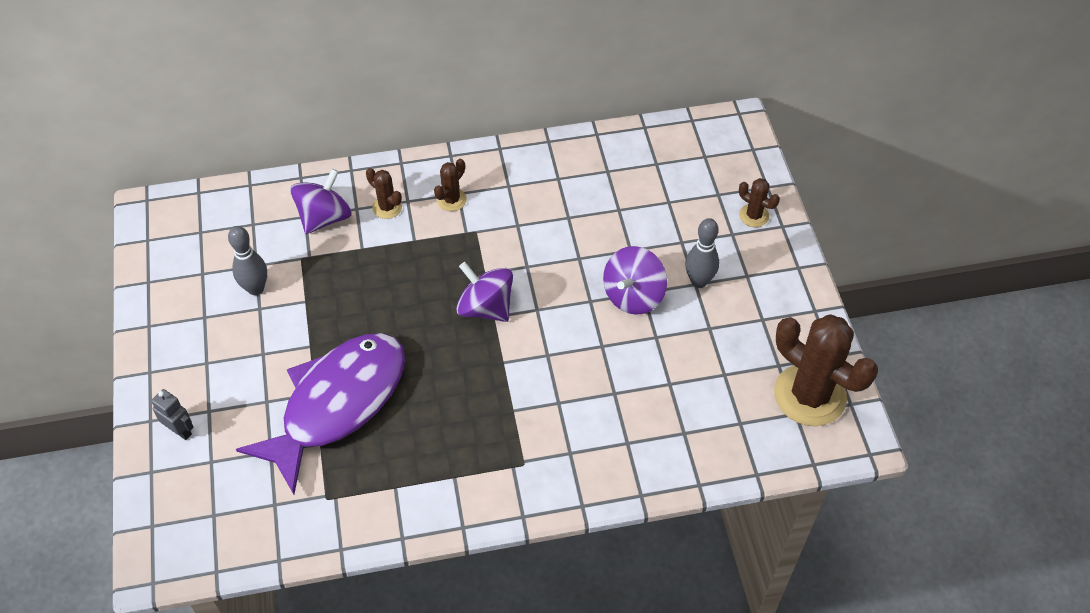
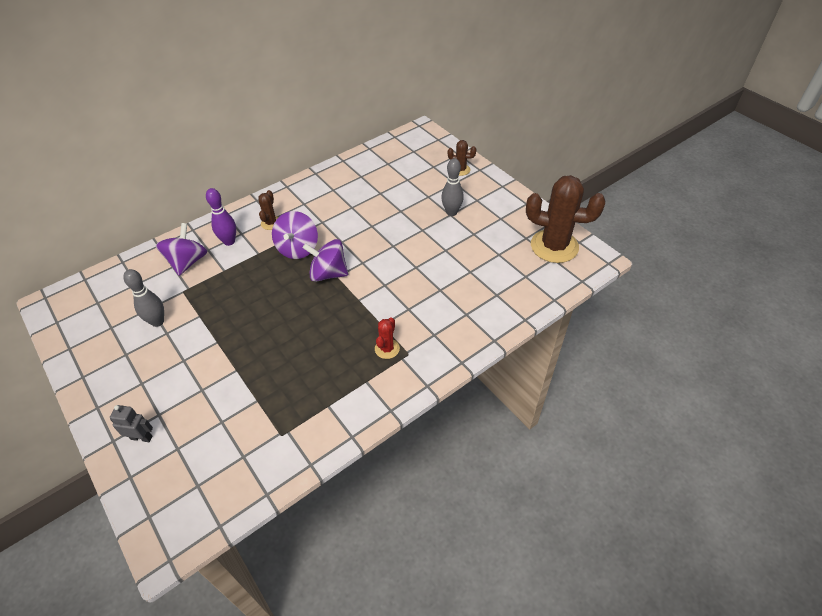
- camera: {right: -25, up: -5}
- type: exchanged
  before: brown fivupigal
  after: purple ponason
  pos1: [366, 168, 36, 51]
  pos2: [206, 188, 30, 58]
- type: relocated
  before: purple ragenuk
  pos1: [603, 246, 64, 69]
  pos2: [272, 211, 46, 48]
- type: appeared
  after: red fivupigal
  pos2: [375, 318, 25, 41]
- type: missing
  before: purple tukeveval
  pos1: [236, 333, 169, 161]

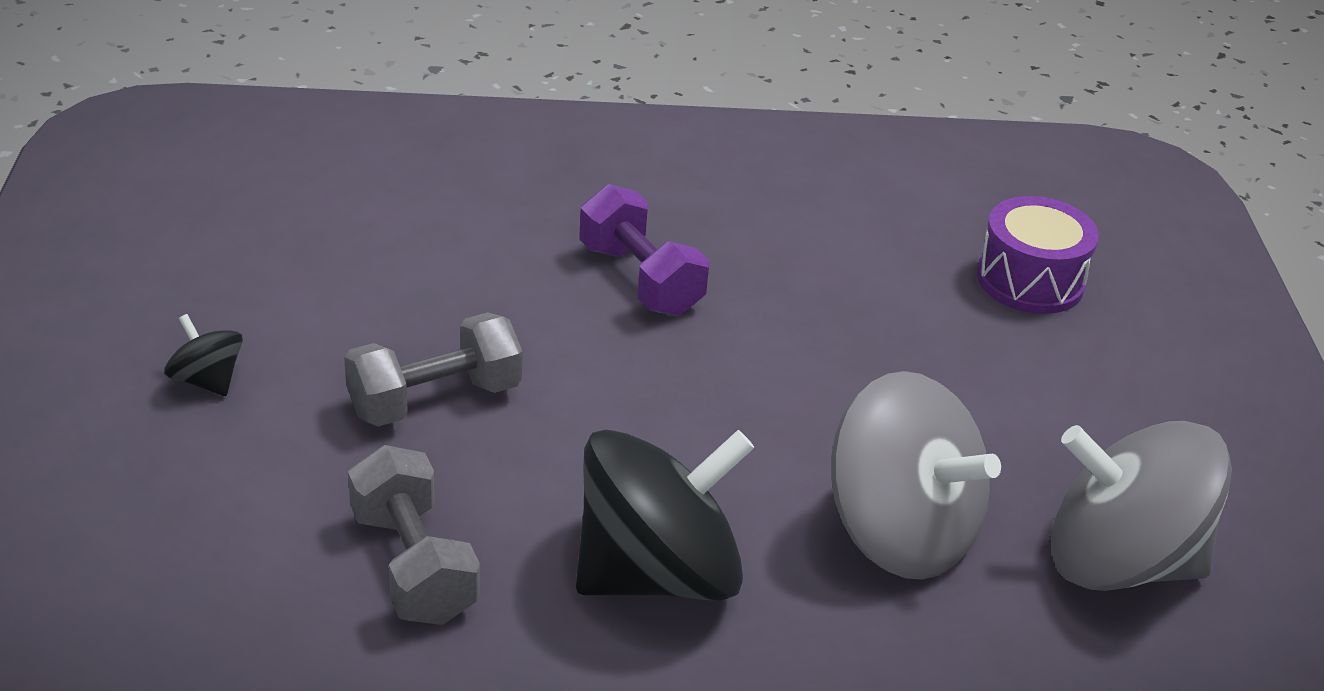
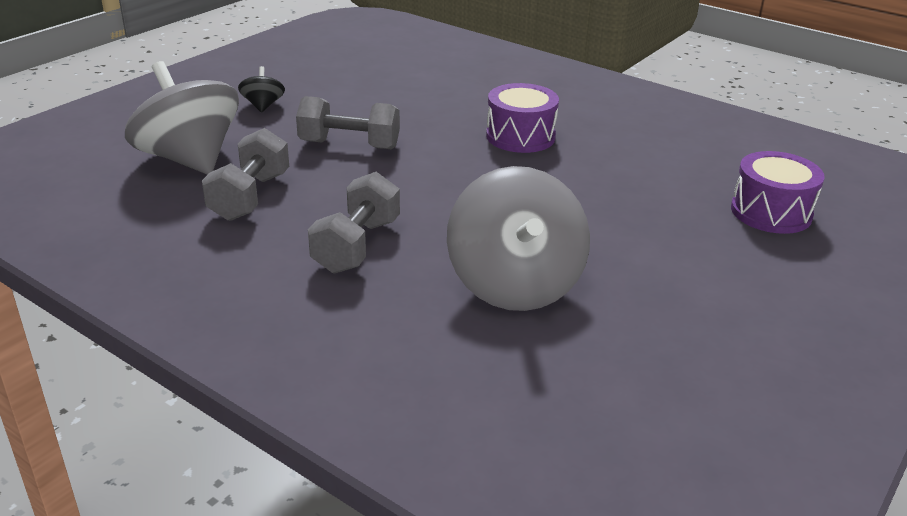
- camera: {right: 40, up: -5}
- type: relocated
  before: grey ragenuk
  pos1: [1051, 421, 181, 170]
  pos2: [125, 61, 114, 114]
- type: exchanged
  before: black ragenuk
  after: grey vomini
  pos1: [576, 430, 178, 171]
  pos2: [308, 172, 92, 102]
- type: exchanged
  before: purple vomini
  after: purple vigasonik
  pos1: [579, 184, 130, 132]
  pos2: [486, 83, 73, 70]

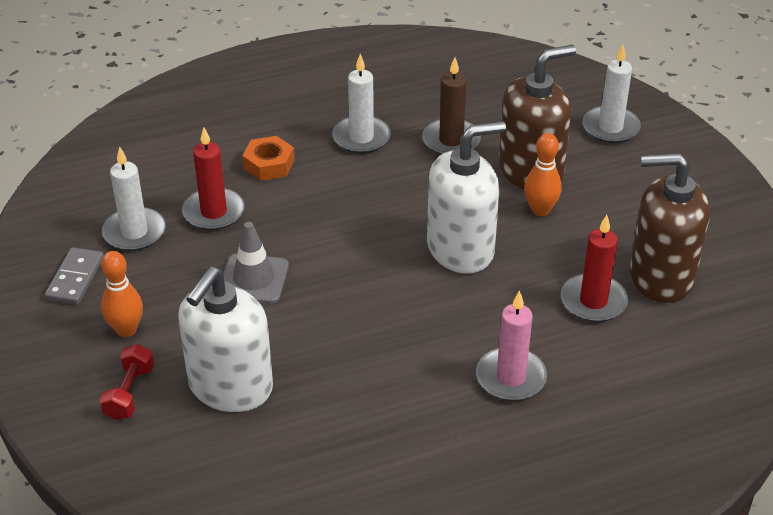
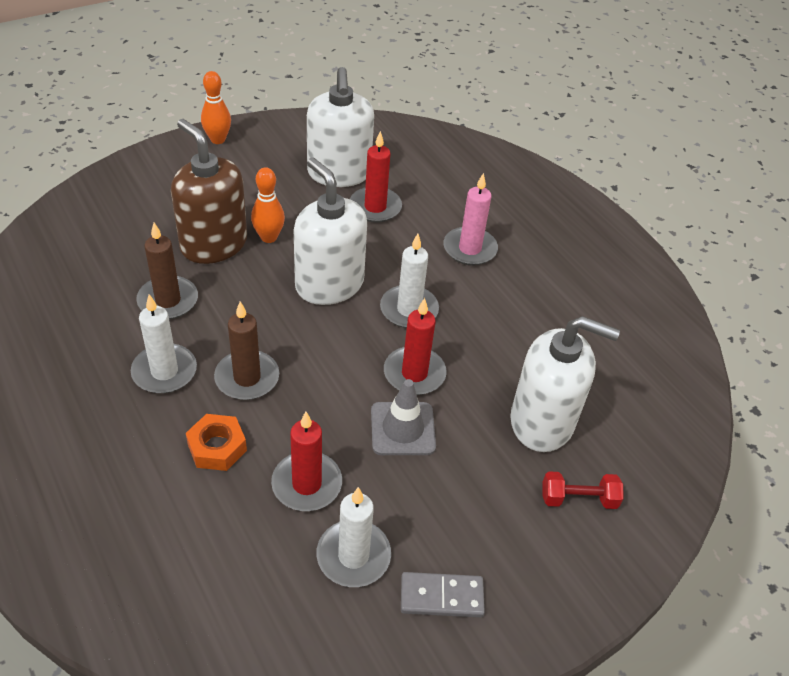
- camera: {right: -105, up: 5}
- type: relocated
  before: orange ponason
  pos1: [101, 251, 42, 86]
  pos2: [201, 71, 30, 73]
- type: appeared
  after: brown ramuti
  pos2: [214, 301, 65, 99]
- type: colour
  before: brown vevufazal
  after: white vevufazal
  pos1: [630, 153, 80, 150]
  pos2: [307, 67, 67, 120]
- type: relocated
  before: white ramuti
  pos1: [582, 45, 59, 98]
  pos2: [380, 234, 59, 94]
- type: appeared
  after: red ramuti
  pos2: [384, 298, 63, 97]

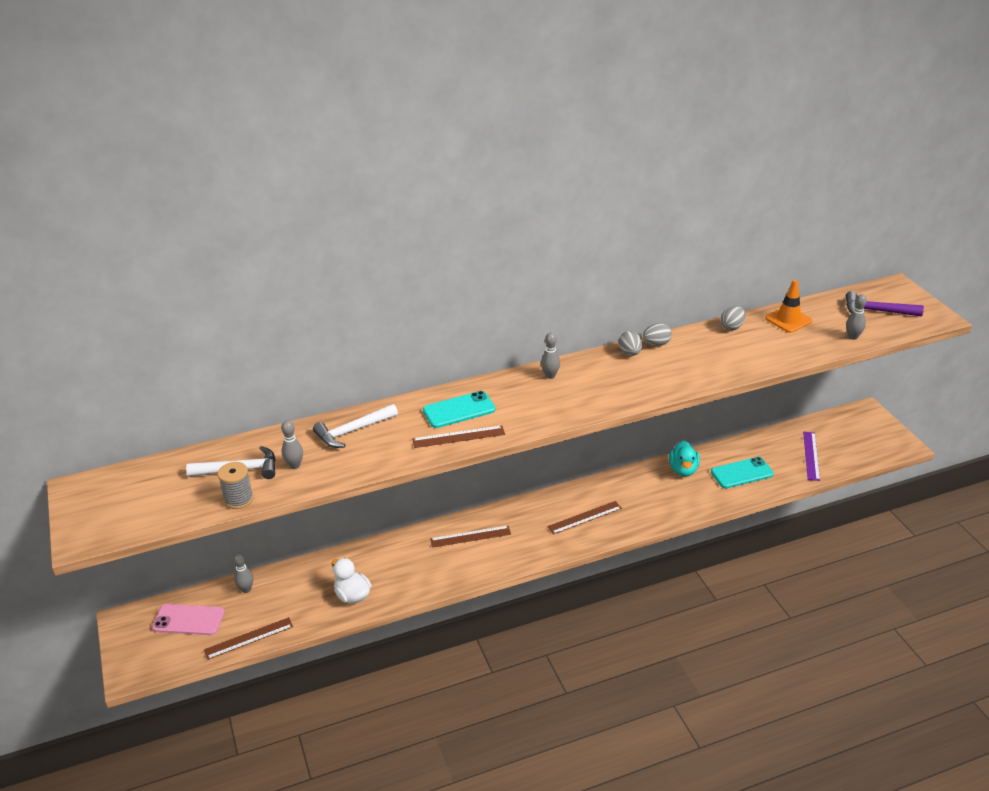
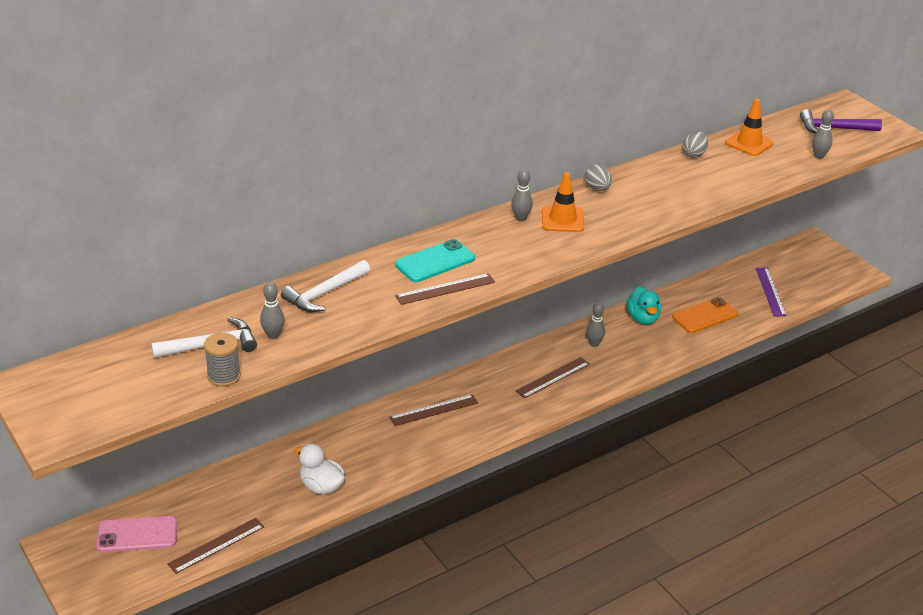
- camera: {right: -15, up: 0}
- type: appeared
  after: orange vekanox
  pos2: [542, 172, 42, 60]
- type: relocated
  before: grey ponason
  pos1: [233, 553, 20, 40]
  pos2: [586, 302, 19, 45]
- type: colour
  before: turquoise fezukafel
  after: orange fezukafel
  pos1: [711, 457, 63, 31]
  pos2: [672, 297, 66, 36]
- type: missing
  before: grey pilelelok
  pos1: [643, 323, 29, 23]

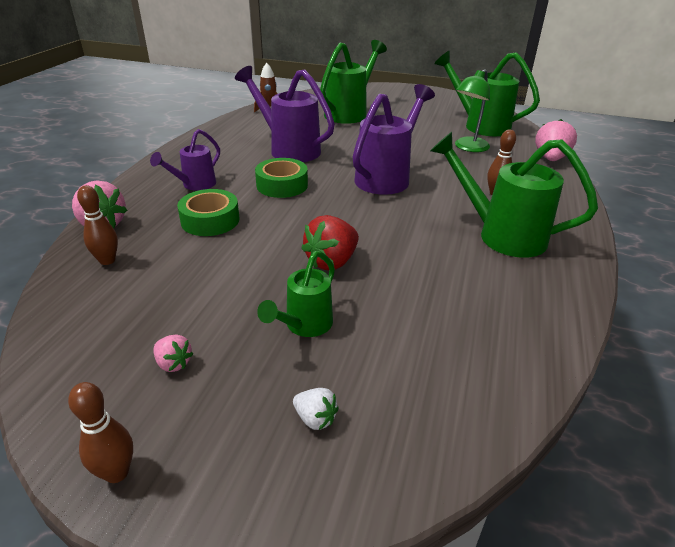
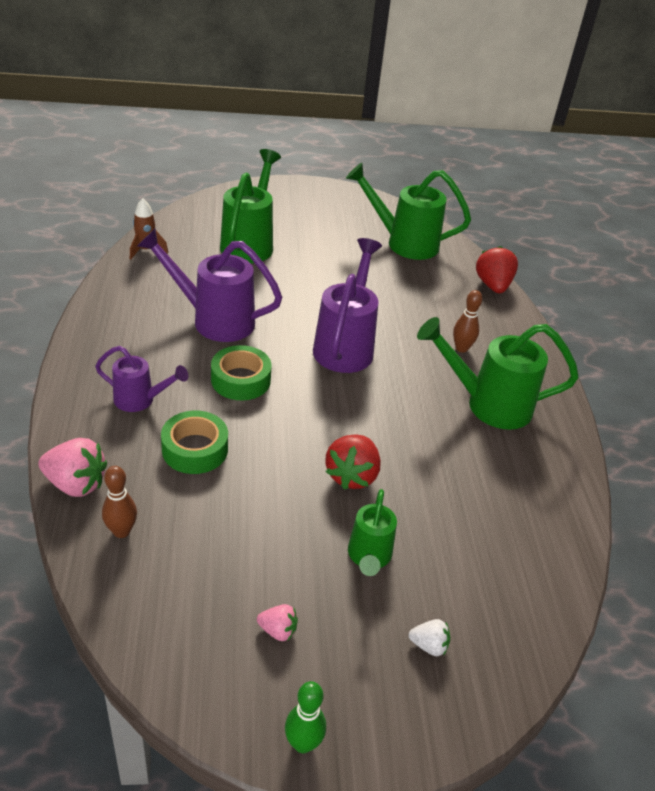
- camera: {right: -25, up: 5}
- type: spun
  before: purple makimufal
  pos1: [150, 129, 70, 62]
  pos2: [95, 346, 93, 66]
  turn: -90
- type: colour
  before: brown ponason
  after: green ponason
  pos1: [68, 382, 65, 101]
  pos2: [285, 681, 41, 72]
- type: colour
  before: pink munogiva
  after: red munogiva
  pos1: [535, 119, 42, 42]
  pos2: [476, 246, 42, 47]
- type: missing
  before: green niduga
  pos1: [455, 69, 35, 83]

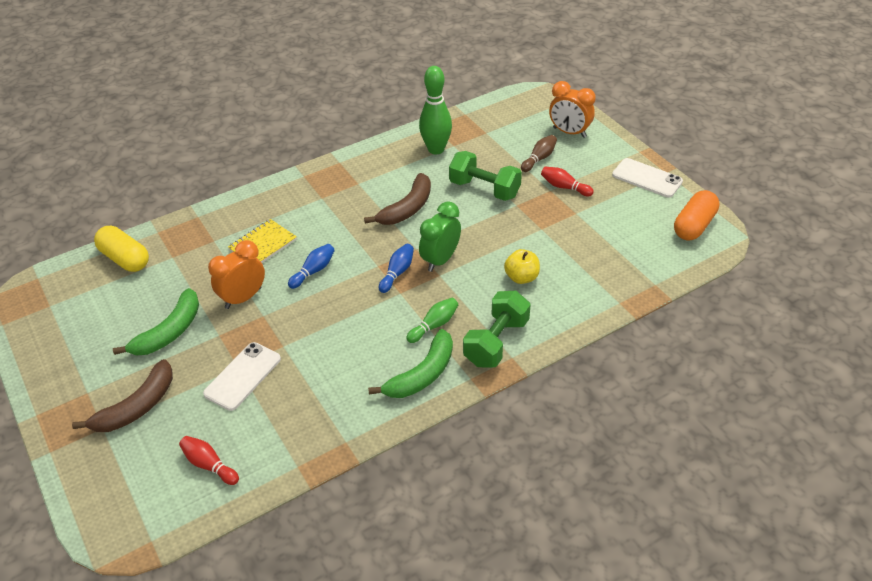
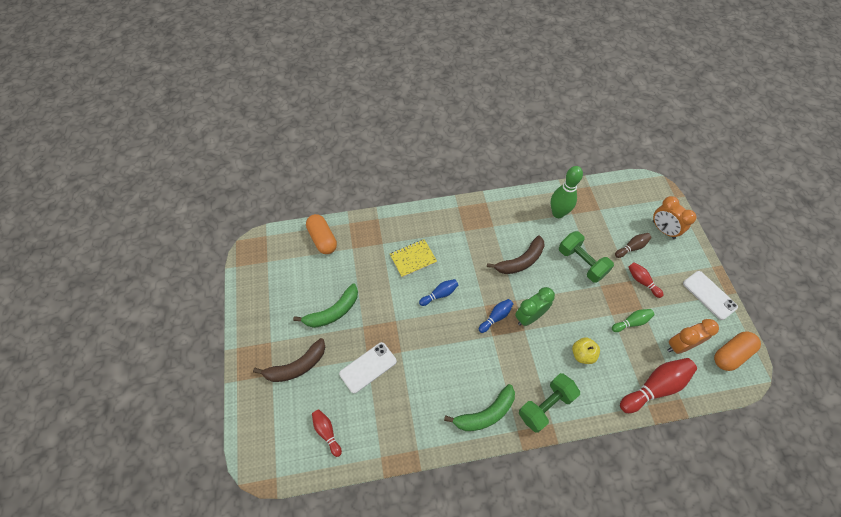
- camera: {right: 20, up: 15}
- type: colour
  before: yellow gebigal
  after: orange gebigal
  pos1: [94, 226, 55, 46]
  pos2: [306, 214, 31, 40]
- type: relocated
  before: green ponason
  pos1: [406, 298, 52, 45]
  pos2: [612, 309, 43, 23]
- type: appeared
  after: red ponason
  pos2: [620, 358, 77, 55]
- type: relocated
  before: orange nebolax
  pos1: [208, 240, 57, 69]
  pos2: [667, 319, 52, 35]

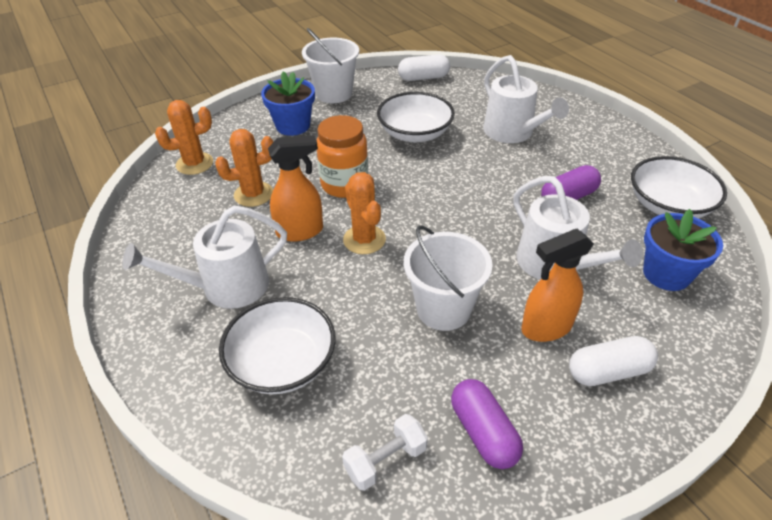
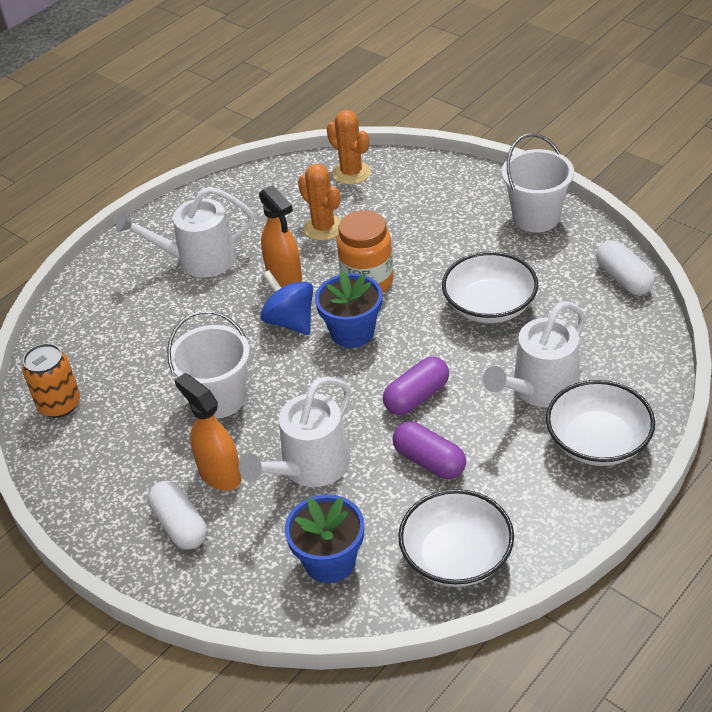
- camera: {right: 75, up: 0}
- type: exchanged
  before: white vomini
  after: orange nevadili
  pos1: [342, 414, 86, 77]
  pos2: [22, 343, 58, 75]
- type: spun
  before: white makimufal
  pos1: [122, 206, 165, 103]
  pos2: [116, 187, 138, 90]
  turn: -60
- type: exchanged
  before: orange fivupigal
  after: blue ragenuk
  pos1: [343, 172, 43, 82]
  pos2: [261, 270, 52, 65]
- type: relocated
  before: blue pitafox
  pos1: [261, 71, 54, 65]
  pos2: [315, 270, 67, 78]
- type: relocated
  before: purple gebigal
  pos1: [451, 379, 72, 90]
  pos2: [383, 357, 66, 58]
- type: relocated
  before: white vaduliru
  pos1: [219, 297, 117, 97]
  pos2: [546, 380, 109, 86]

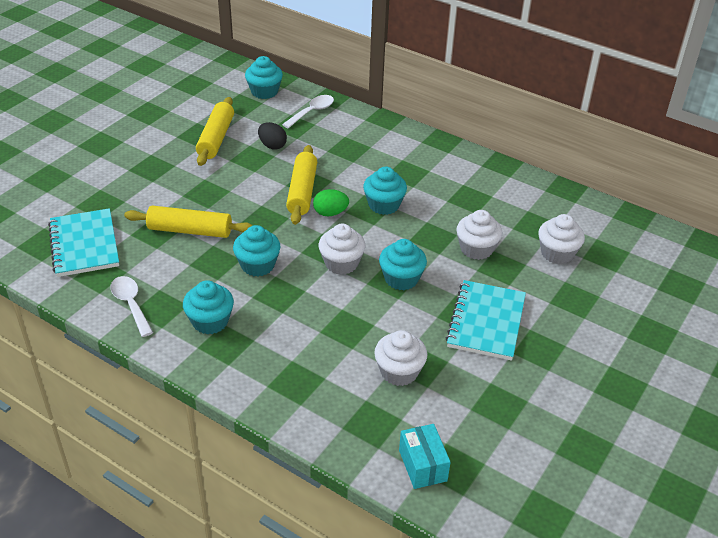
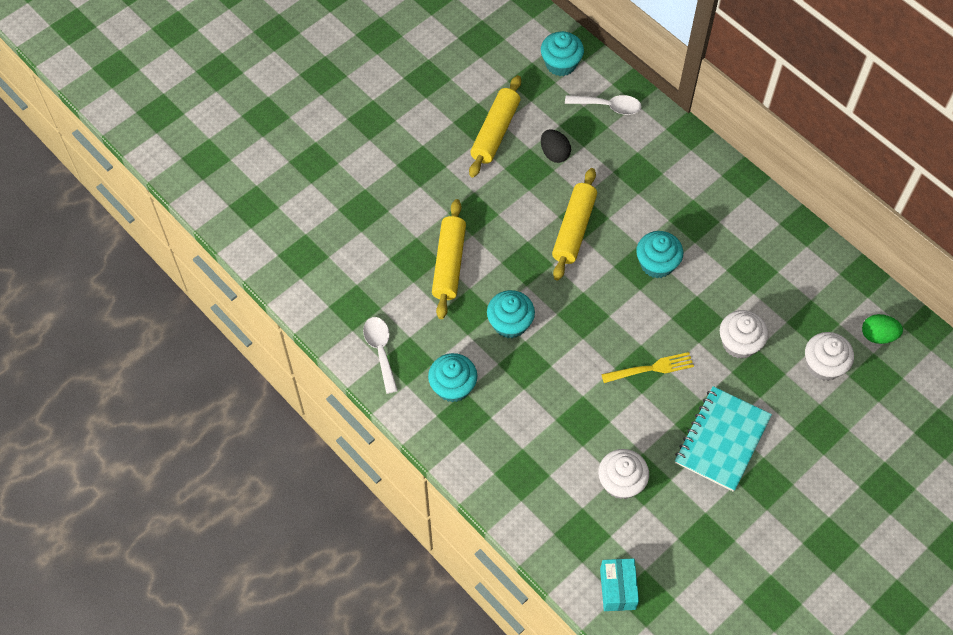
- camera: {right: 15, up: 20}
- type: spun
  before: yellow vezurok
  pos1: [124, 206, 129, 32]
  pos2: [432, 199, 34, 120]
  turn: 75
- type: spun
  before: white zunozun
  pos1: [282, 95, 52, 33]
  pos2: [565, 95, 76, 20]
  turn: 45
- type: exchanged
  before: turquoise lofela
  after: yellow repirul
  pos1: [379, 239, 48, 51]
  pos2: [601, 352, 93, 31]
- type: relocated
  before: green pilelelok
  pos1: [313, 189, 36, 27]
  pos2: [862, 314, 41, 30]
- type: missing
  before: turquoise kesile
  pos1: [48, 208, 71, 69]
- type: missing
  before: white lofela
  pos1: [319, 224, 47, 51]

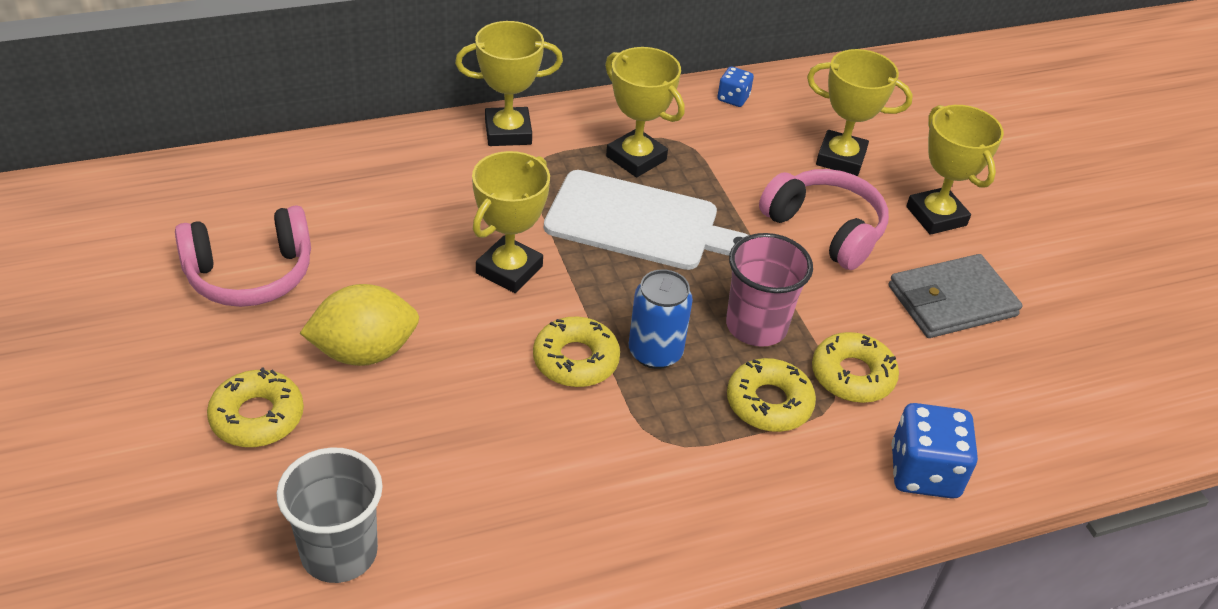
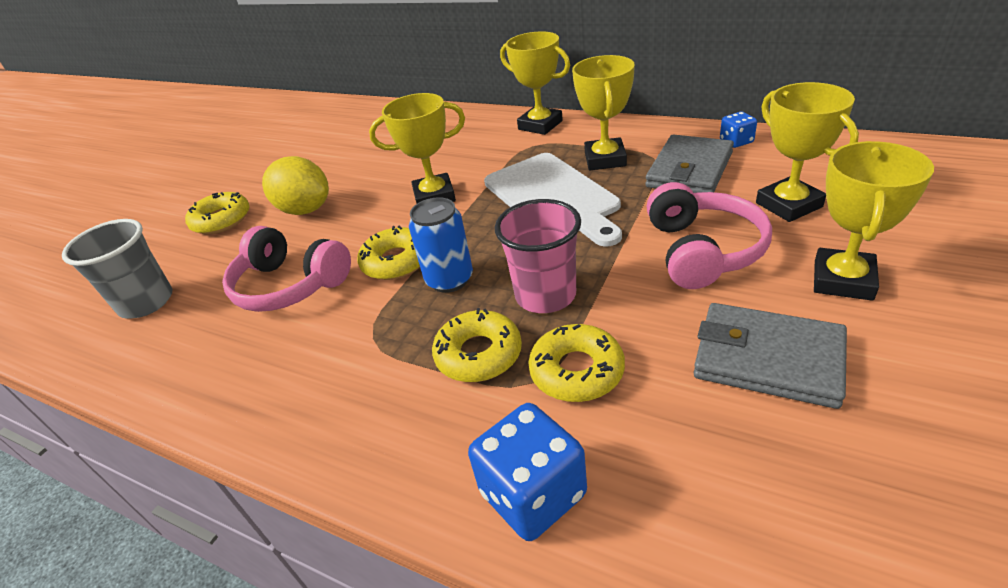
- camera: {right: 55, up: -5}
- type: relocated
  before: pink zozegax
  pos1: [175, 205, 136, 102]
  pos2: [222, 226, 129, 86]
- type: appeared
  after: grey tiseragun
  pos2: [645, 135, 89, 58]

